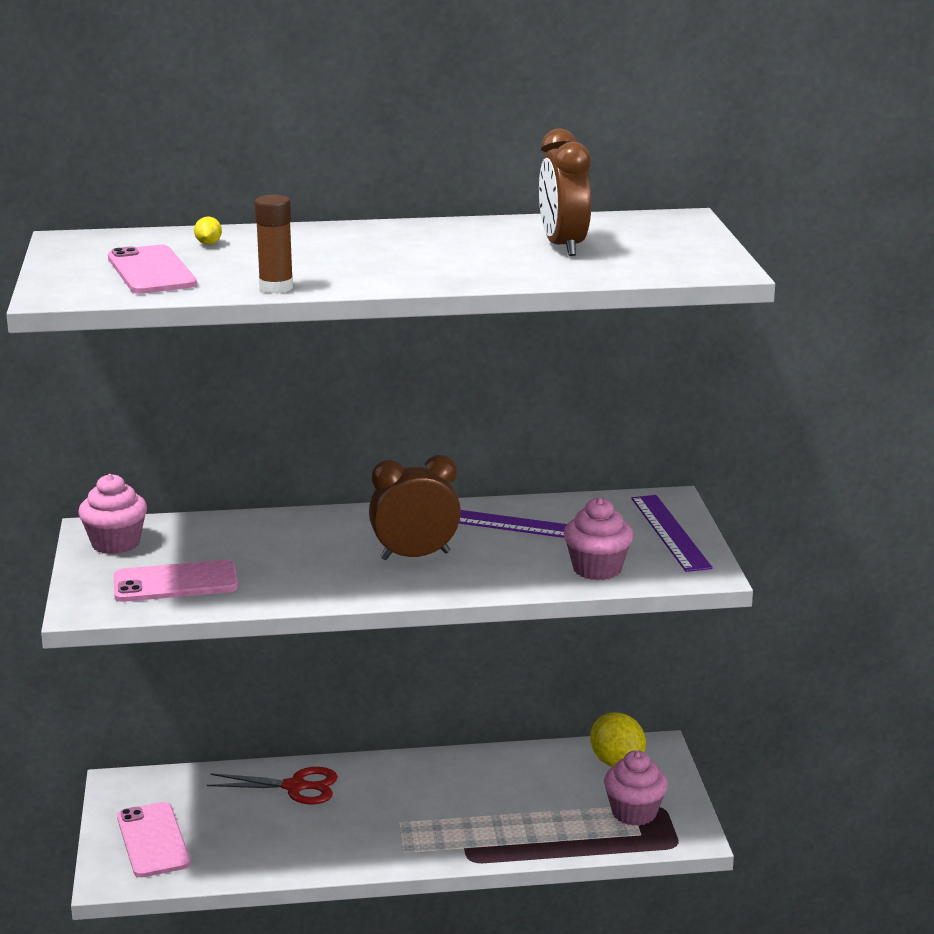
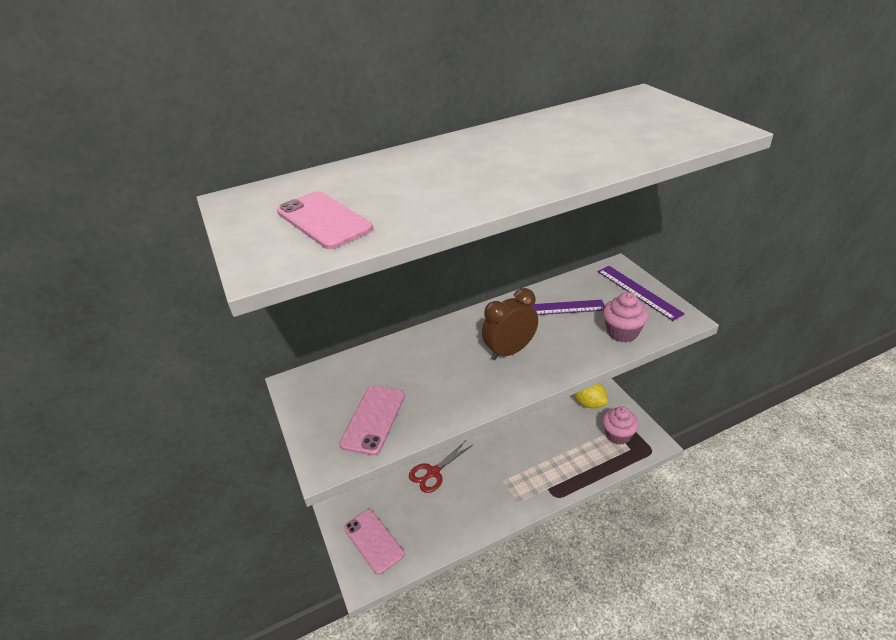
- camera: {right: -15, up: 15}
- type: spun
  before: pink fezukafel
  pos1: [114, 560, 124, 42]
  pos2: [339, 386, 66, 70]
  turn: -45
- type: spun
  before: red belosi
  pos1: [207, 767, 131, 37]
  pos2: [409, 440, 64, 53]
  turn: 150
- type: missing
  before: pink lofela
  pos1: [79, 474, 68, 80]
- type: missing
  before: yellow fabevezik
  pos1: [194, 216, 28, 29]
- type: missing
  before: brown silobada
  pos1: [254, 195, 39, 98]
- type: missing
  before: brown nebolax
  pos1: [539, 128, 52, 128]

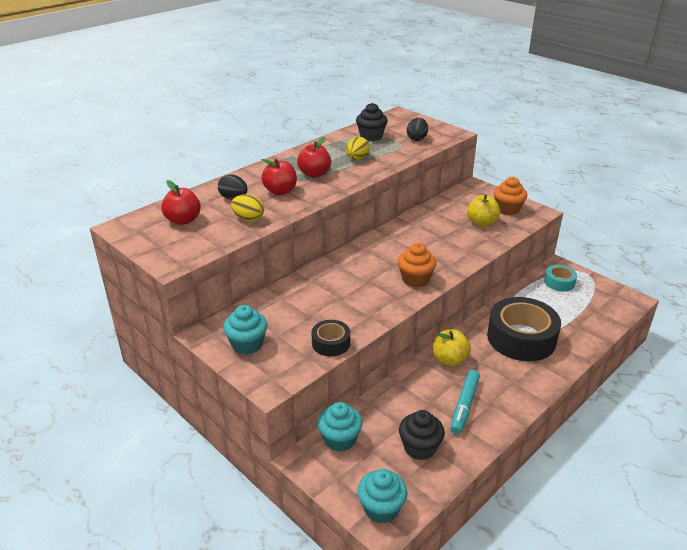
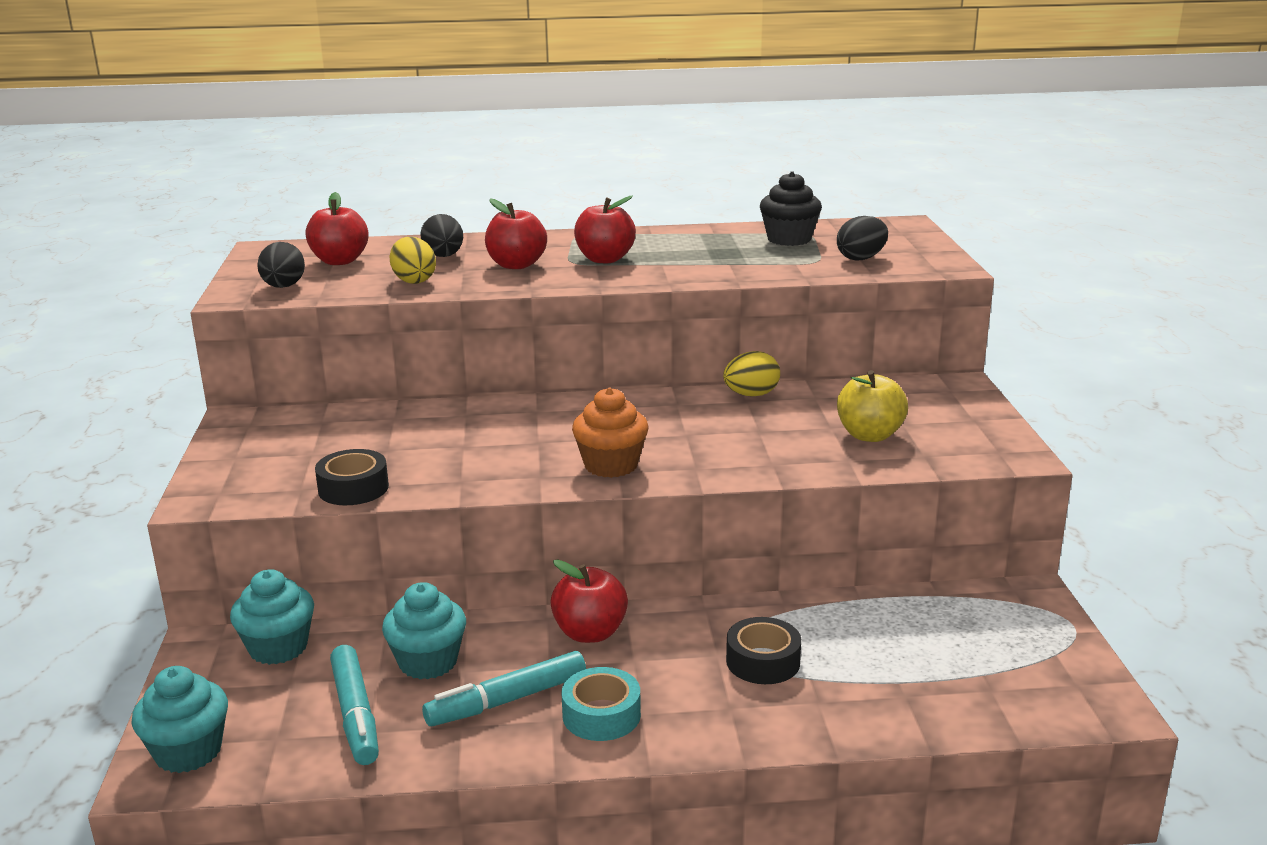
- camera: {right: 40, up: -10}
- type: appeared
  after: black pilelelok
  pos2: [257, 242, 48, 46]
- type: exchanged
  before: black lofela
  after: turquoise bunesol
  pos1: [399, 410, 46, 50]
  pos2: [330, 645, 49, 120]
- type: relocated
  before: turquoise lofela
  pos1: [223, 305, 45, 50]
  pos2: [382, 582, 84, 97]
- type: colour
  before: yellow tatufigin
  after: red tatufigin
  pos1: [433, 329, 38, 37]
  pos2: [551, 560, 77, 83]
- type: relocated
  before: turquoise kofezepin
  pos1: [544, 265, 33, 26]
  pos2: [562, 667, 79, 74]
- type: relocated
  before: yellow pilelelok
  pos1: [346, 137, 24, 23]
  pos2: [723, 351, 57, 45]
- type: size
  before: black kofezepin
  pos1: [487, 297, 74, 64]
  pos2: [726, 617, 75, 67]
  scale: 0.49
- type: missing
  before: orange lofela
  pos1: [494, 177, 33, 38]

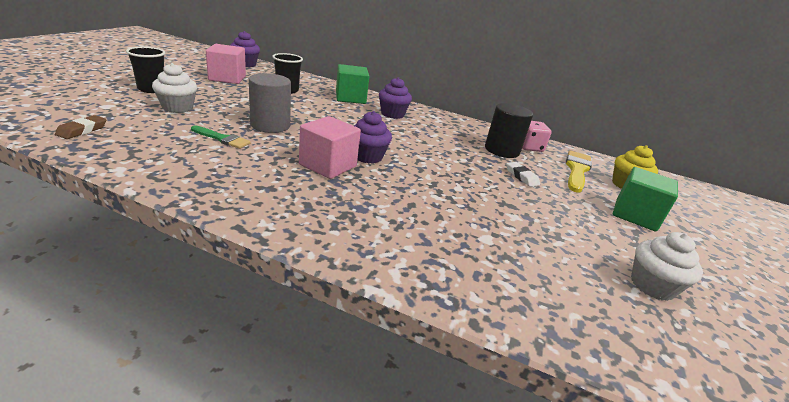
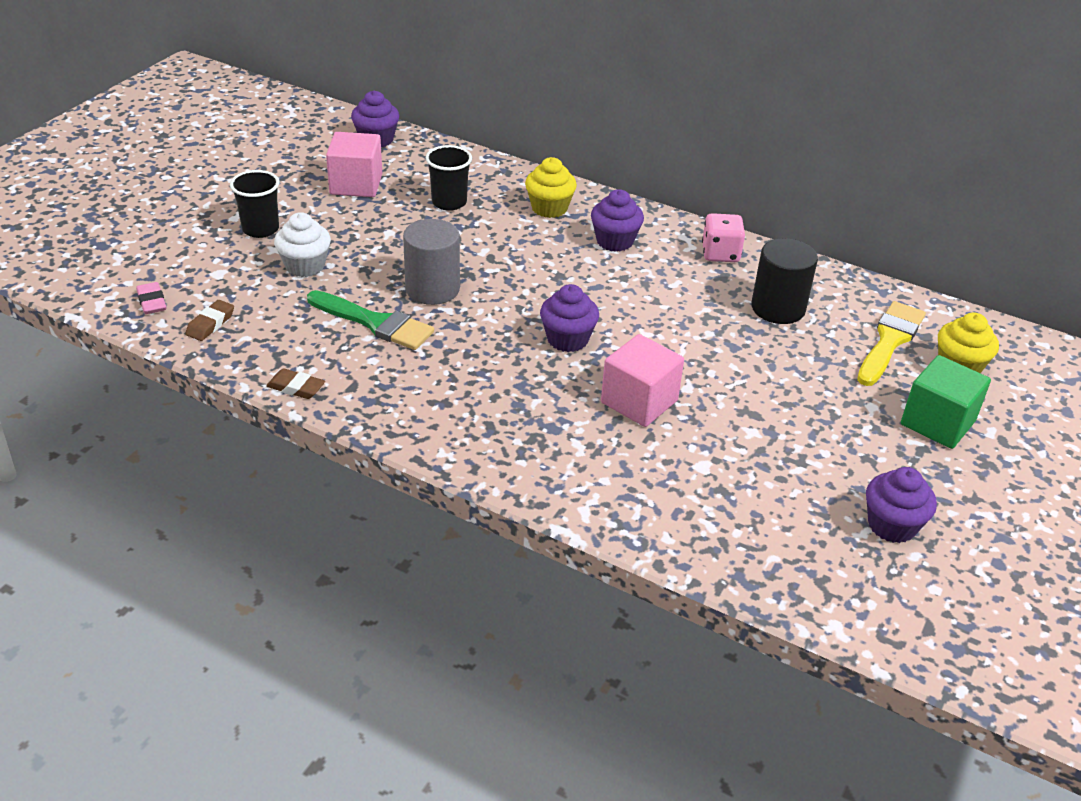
- camera: {right: 10, up: 10}
- type: appeared
  after: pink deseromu
  pos2: [136, 282, 30, 32]
- type: appeared
  after: brown deseromu
  pos2: [266, 368, 59, 31]
- type: size
  before: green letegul
  pos1: [191, 125, 60, 24]
  pos2: [307, 290, 127, 60]
  scale: 1.62
- type: exchanged
  before: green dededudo
  after: yellow lofela
  pos1: [336, 64, 33, 40]
  pos2: [525, 157, 52, 61]
- type: relocated
  before: pink dededudo
  pos1: [299, 116, 62, 63]
  pos2: [601, 334, 83, 93]
- type: relocated
  before: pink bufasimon
  pos1: [522, 121, 30, 31]
  pos2: [702, 213, 43, 49]
- type: colour
  before: white lofela
  after: purple lofela
  pos1: [631, 232, 72, 69]
  pos2: [866, 467, 71, 76]
- type: missing
  before: white deseromu
  pos1: [506, 162, 34, 25]

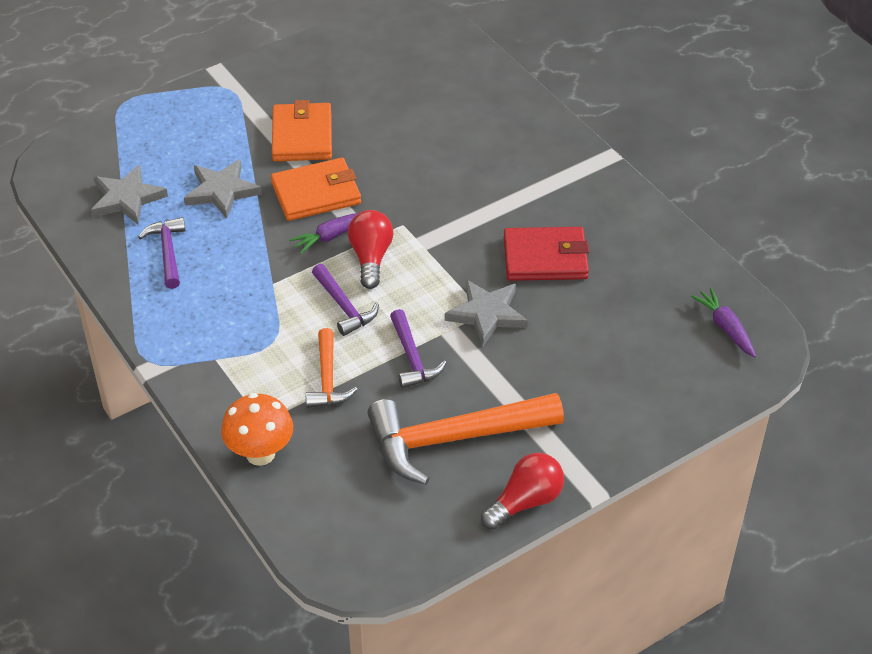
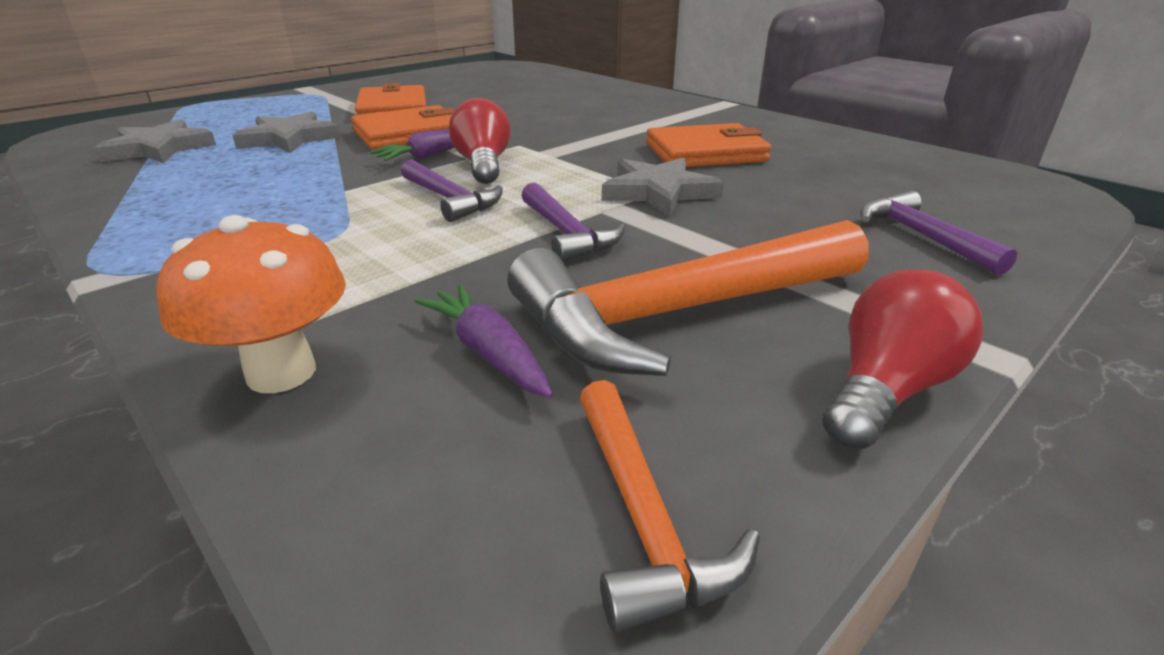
- camera: {right: -10, up: -15}
- type: relocated
  before: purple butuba
  pos1: [691, 288, 65, 70]
  pos2: [415, 284, 138, 114]
- type: relocated
  before: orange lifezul
  pos1: [306, 328, 52, 80]
  pos2: [580, 380, 180, 253]
- type: colour
  before: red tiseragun
  after: orange tiseragun
  pos1: [504, 227, 85, 54]
  pos2: [646, 123, 126, 44]
- type: relocated
  before: purple lifezul
  pos1: [138, 217, 48, 72]
  pos2: [860, 190, 157, 85]

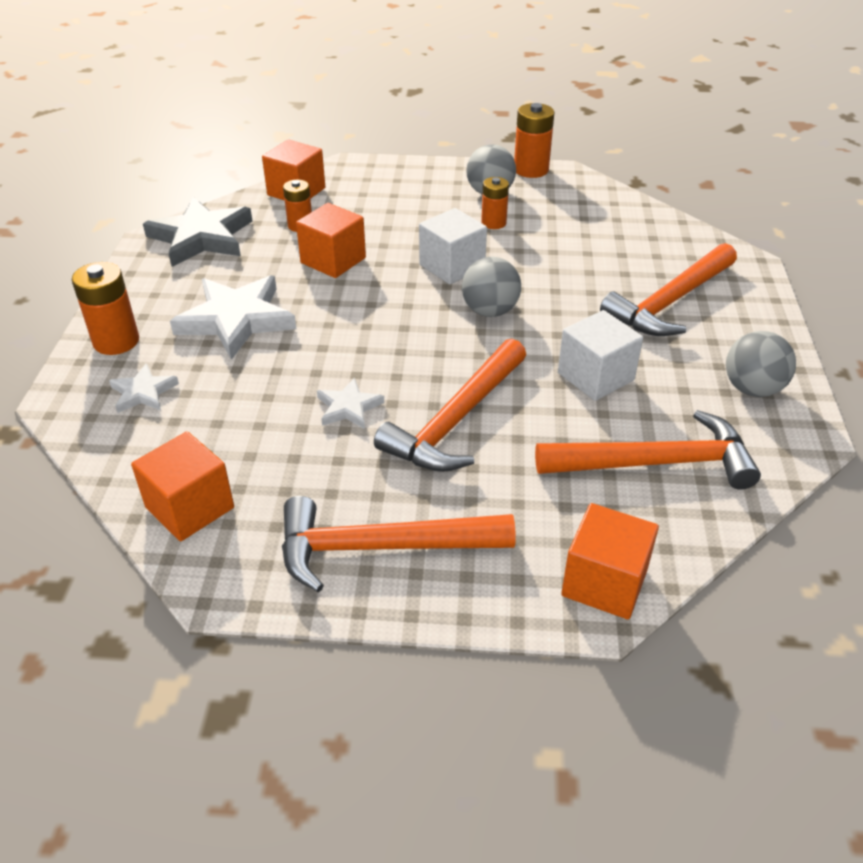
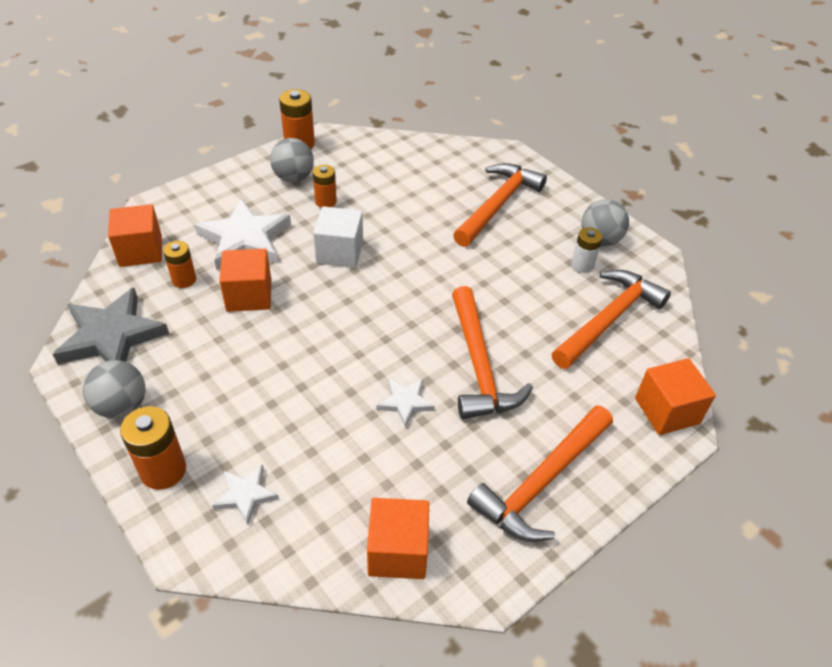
- camera: {right: -45, up: 5}
- type: relocated
  before: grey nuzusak
  pos1: [462, 257, 59, 60]
  pos2: [83, 360, 63, 59]
- type: relocated
  before: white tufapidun
  pos1: [170, 275, 126, 85]
  pos2: [194, 199, 97, 71]
- type: spun
  before: orange lifezul
  pos1: [600, 243, 137, 93]
  pos2: [453, 163, 94, 84]
  turn: -150
- type: appeared
  after: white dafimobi
  pos2: [571, 227, 32, 46]
- type: missing
  before: white dededudo
  pos1: [558, 310, 85, 91]

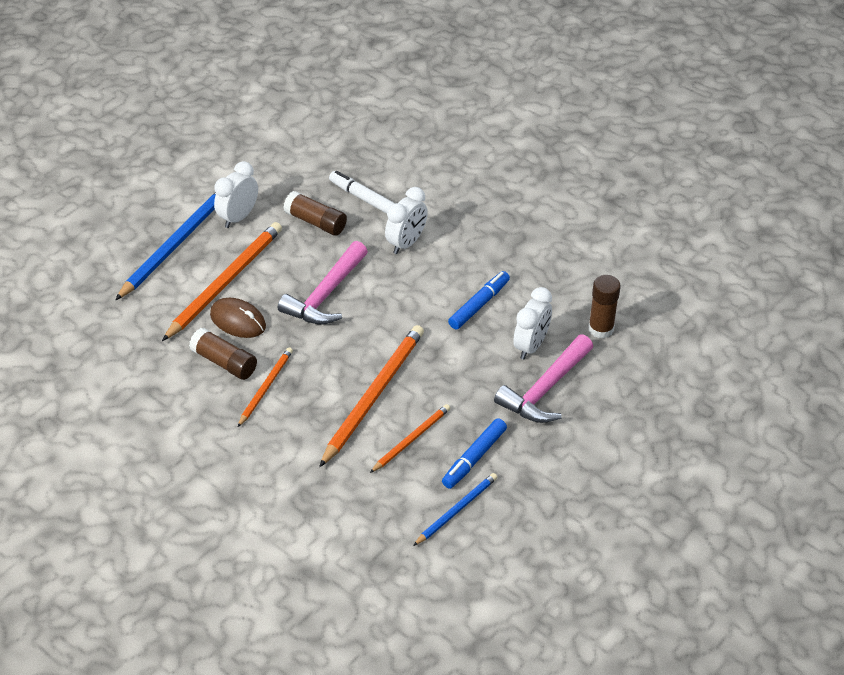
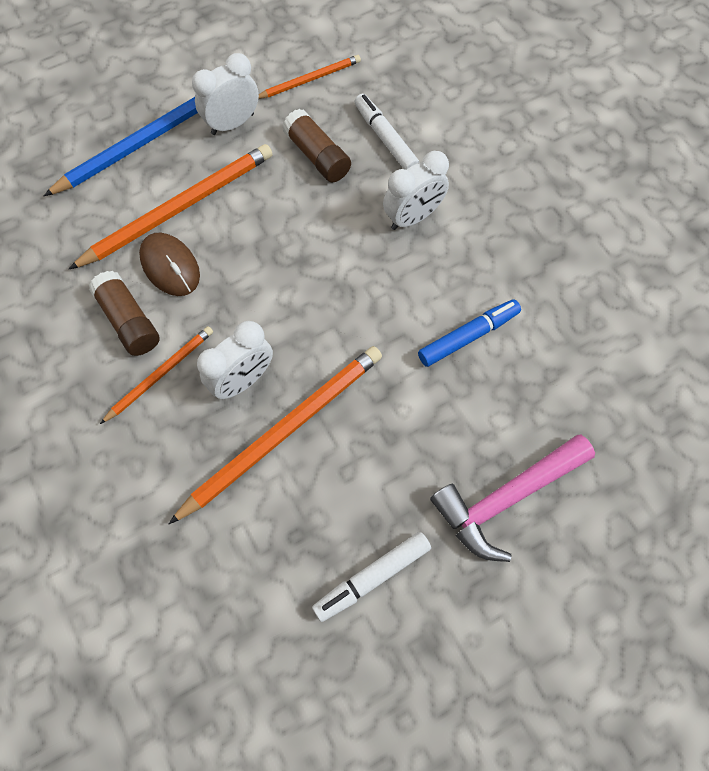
- camera: {right: 20, up: 20}
- type: relocated
  before: white nebolax
  pos1: [513, 287, 39, 72]
  pos2: [197, 321, 76, 78]
- type: relocated
  before: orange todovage
  pos1: [370, 404, 80, 69]
  pos2: [258, 55, 103, 44]
- type: colour
  before: blue bunesol
  after: white bunesol
  pos1: [442, 418, 65, 71]
  pos2: [312, 532, 119, 90]
- type: missing
  before: pink lifezul
  pos1: [278, 241, 90, 84]
- type: missing
  before: blue todovage
  pos1: [413, 473, 84, 73]
- type: missing
  before: brown silobada
  pos1: [588, 275, 33, 63]

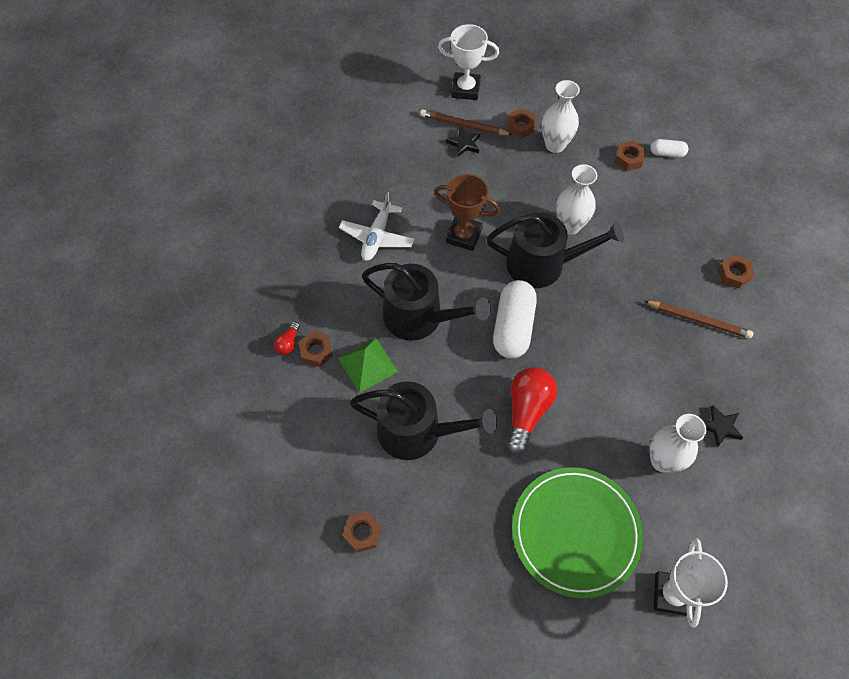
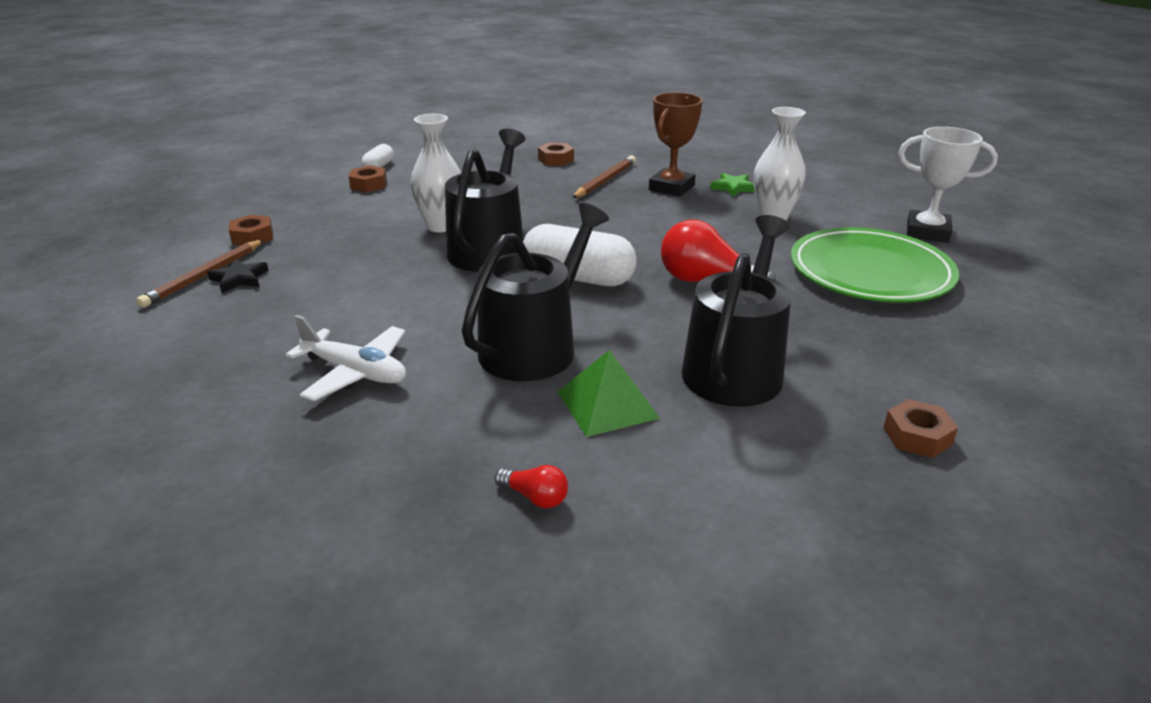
- camera: {right: -80, up: -30}
- type: relocated
  before: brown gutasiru
  pos1: [434, 174, 66, 77]
  pos2: [649, 92, 54, 105]
- type: colour
  before: black tufapidun
  after: green tufapidun
  pos1: [705, 405, 38, 42]
  pos2: [710, 173, 45, 24]
- type: missing
  before: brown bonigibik
  pos1: [299, 331, 34, 36]
- type: missing
  before: white gutasiru
  pos1: [438, 24, 61, 76]
- type: missing
  before: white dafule
  pos1: [541, 80, 39, 73]

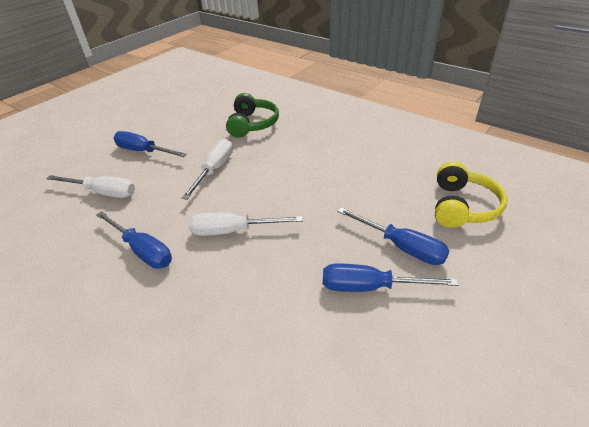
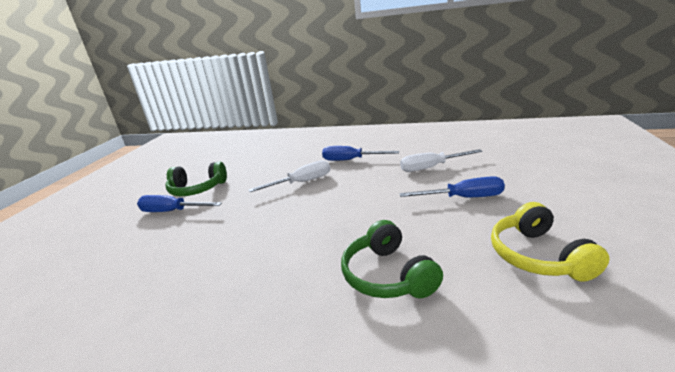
- camera: {right: 155, up: -15}
- type: exchanged
  before: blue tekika
  after: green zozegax
  pos1: [323, 264, 136, 28]
  pos2: [166, 162, 61, 34]
- type: relocated
  before: yellow zozegax
  pos1: [435, 162, 72, 66]
  pos2: [491, 202, 119, 80]
- type: missing
  before: white tekika
  pos1: [182, 139, 51, 61]

